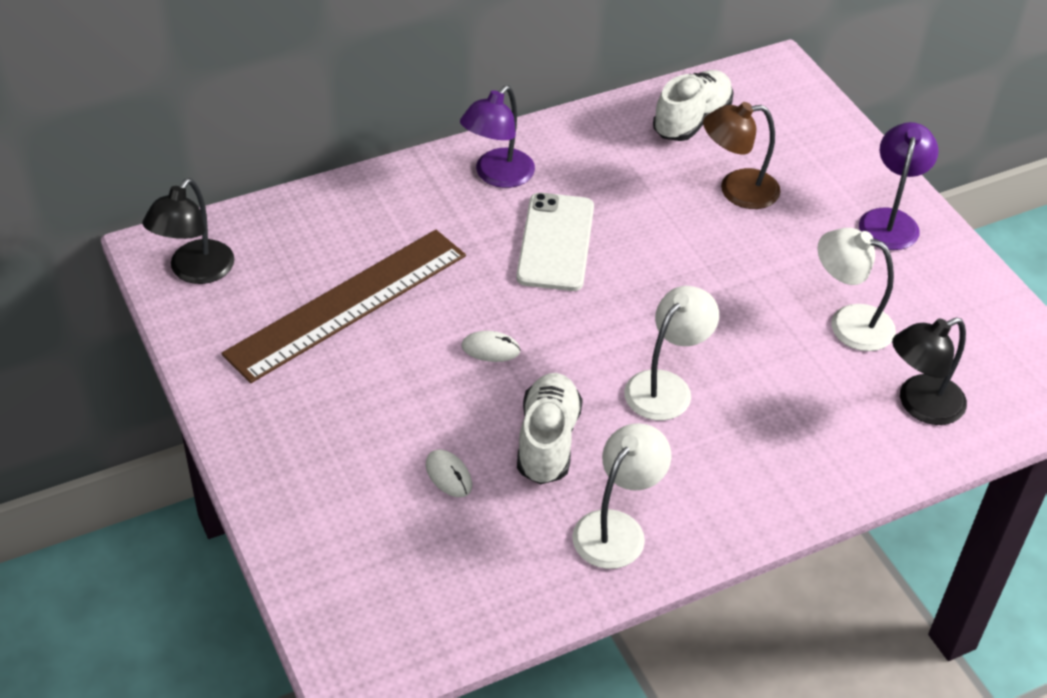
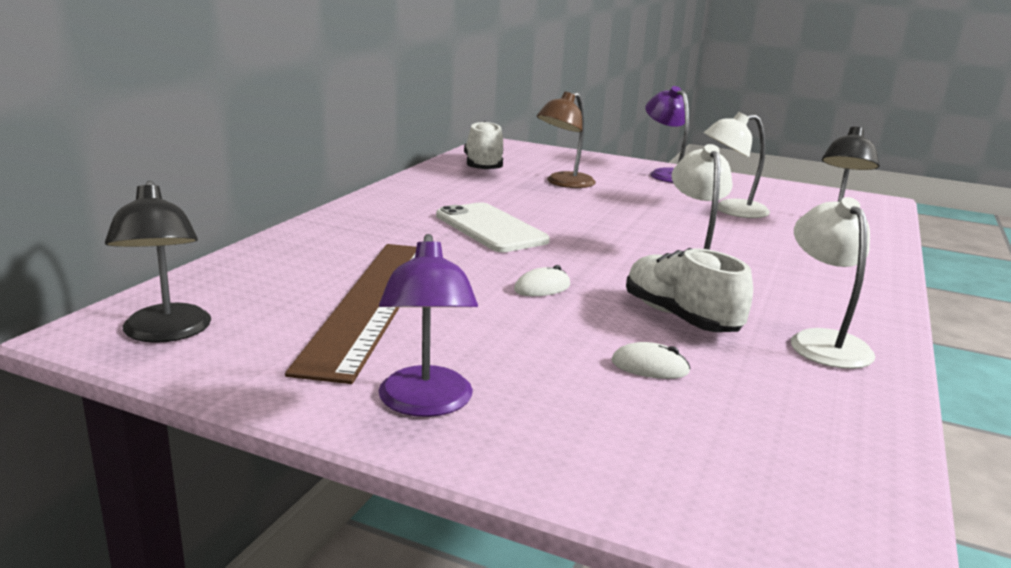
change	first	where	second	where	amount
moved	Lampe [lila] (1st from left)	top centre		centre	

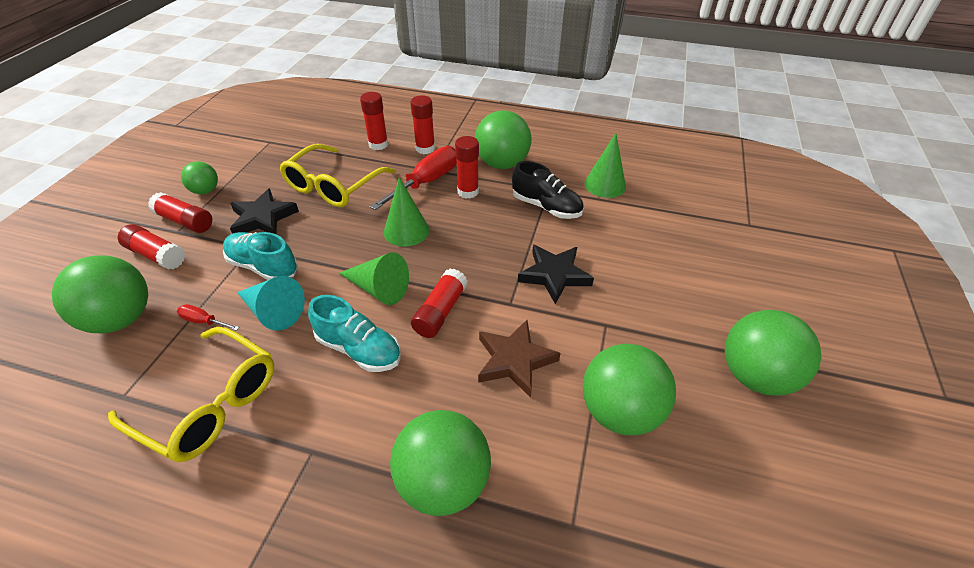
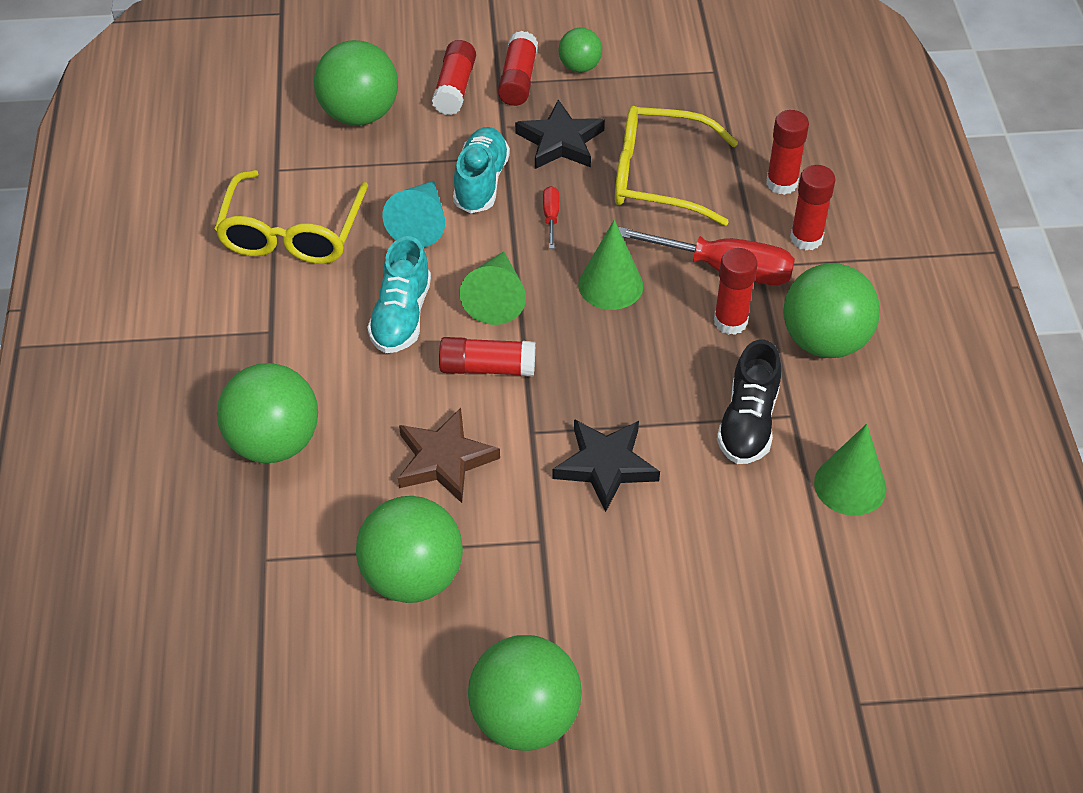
change	first	where	second	where	amount
moved	Schraubenzieher [rot] (1st from left)	middle left		top centre	

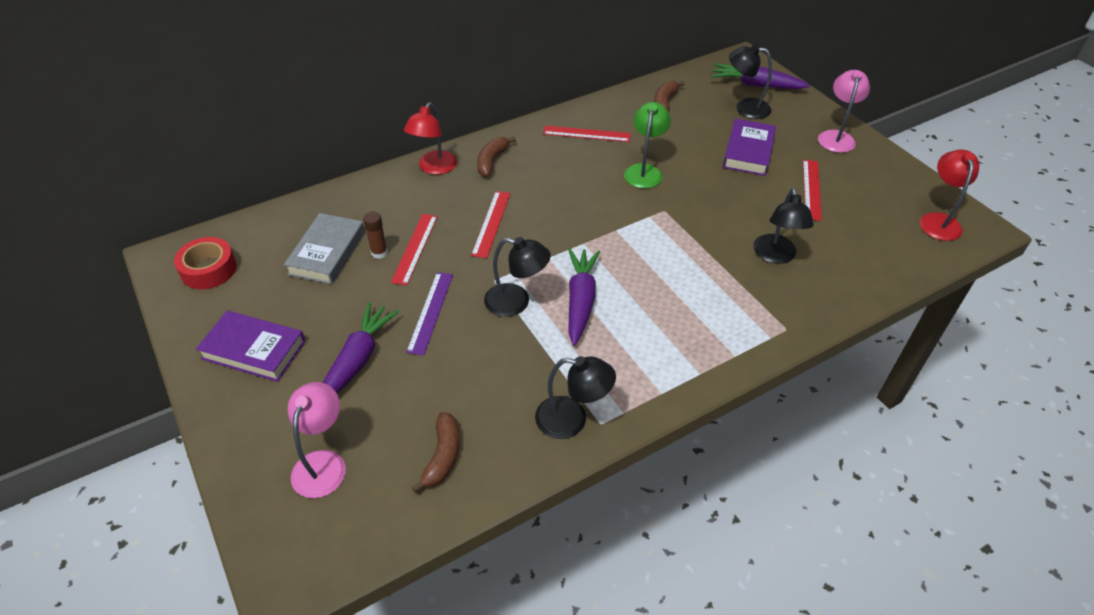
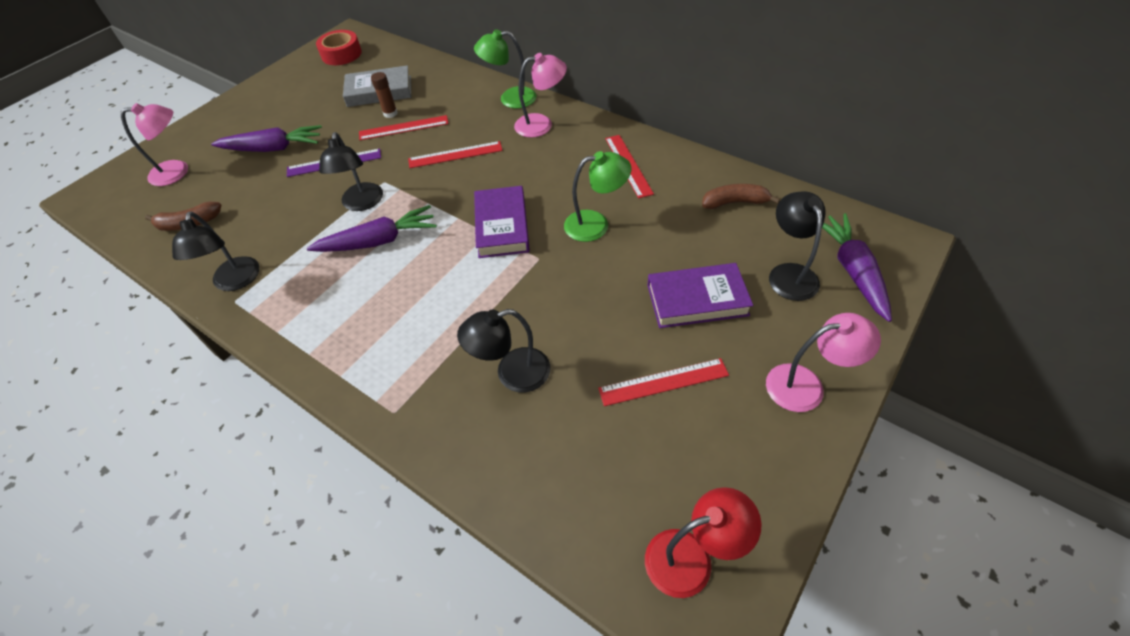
change	first	where	second	where	amount
recoloured	Lampe [rot] (1st from left)	top centre	Lampe [grün] (1st from left)	top centre	
replaced	Banane [braun] (2nd from left)	top centre	Lampe [rosa] (2nd from left)	top centre	
moved	Buch [lila] (1st from left)	middle left		centre	

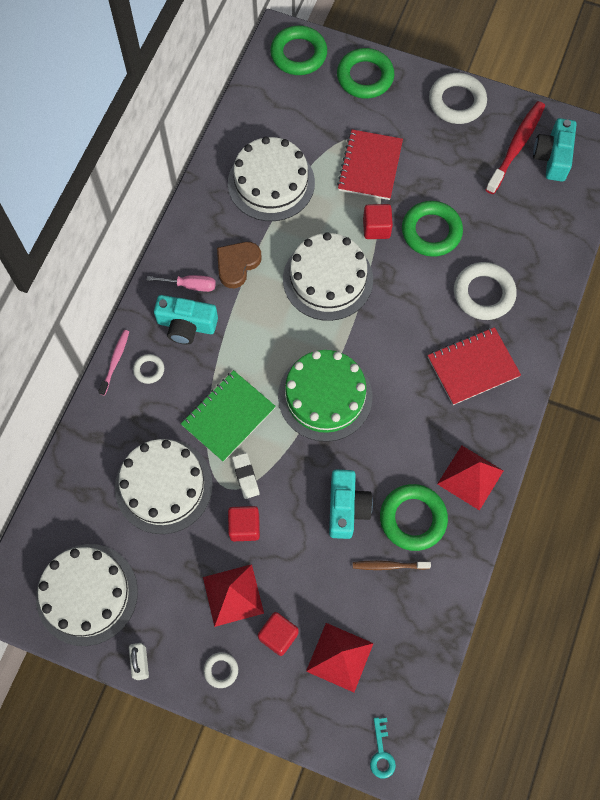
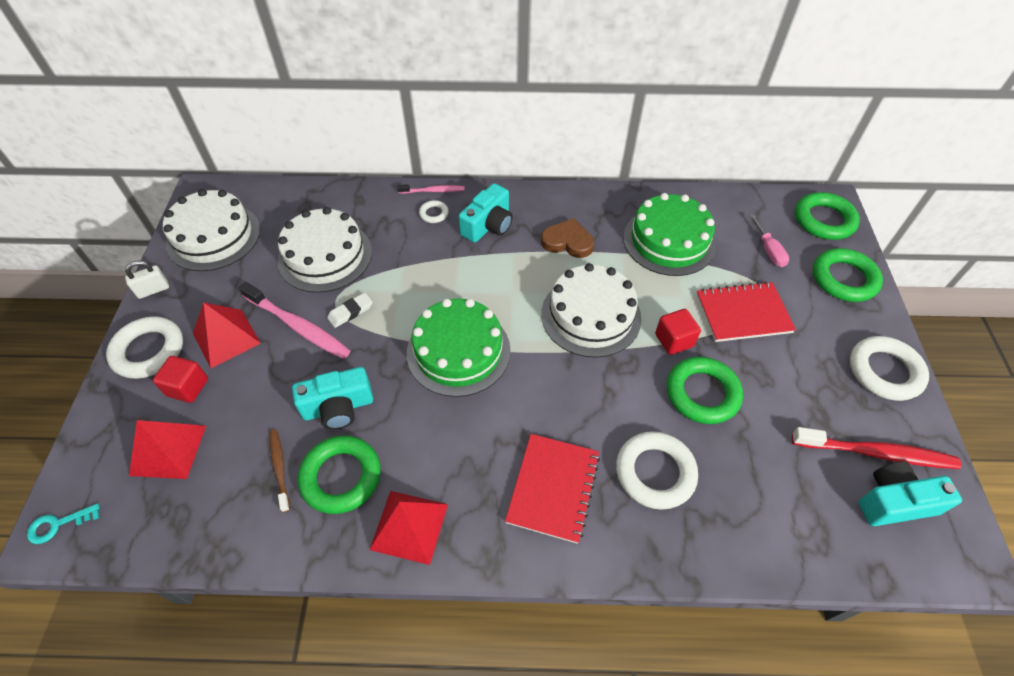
change	first	where	second	where	amount
recoloured	Kuchen [weiß] (3rd from left)	top centre	Kuchen [grün] (2nd from left)	centre	
moved	Schraubenzieher [rosa]	middle left		middle right	
turned	Kamera [türkis] (1st from left in the first image)	middle left	Kamera [türkis] (2nd from left)	top centre	135 degrees counterclockwise
turned	Notizbuch [rot] (2nd from left in the first image)	middle right	Notizbuch [rot] (1st from left)	bottom centre	60 degrees clockwise
removed	Notizbuch [grün]	centre			
replaced	Kubus [rot] (1st from left)	centre	Zahnbürste [rosa] (1st from left)	middle left	
resized	Ring [weiß] (2nd from left in the first image)	bottom centre	Ring [weiß] (1st from left)	middle left	x2.05

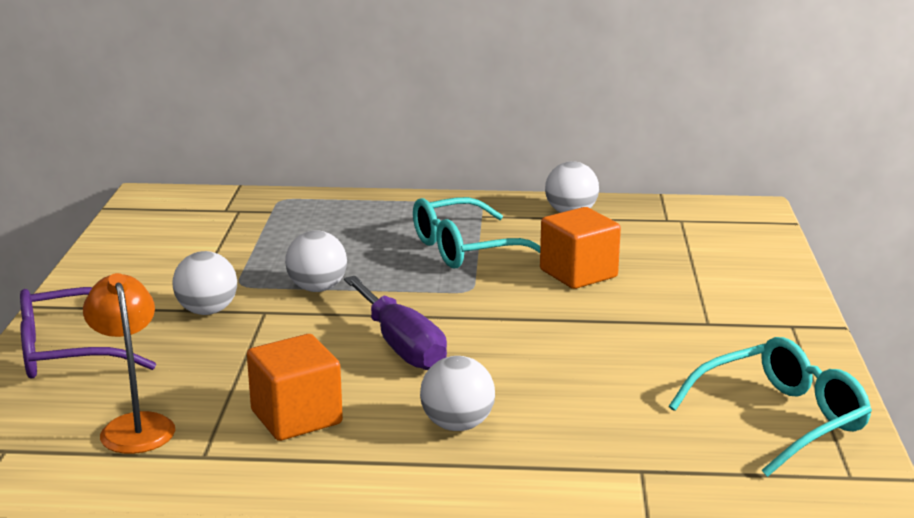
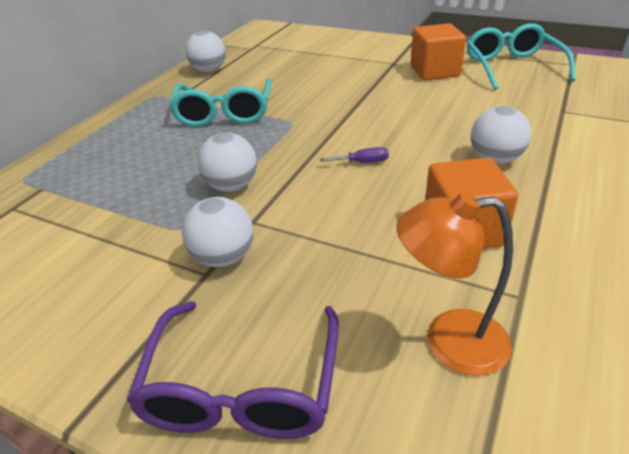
change	first	where	second	where	amount
moved	Kubus [orange] (2nd from left in the first image)	centre	Kubus [orange] (1st from left)	top right	
resized	Schraubenzieher [lila]	centre		centre	x0.42

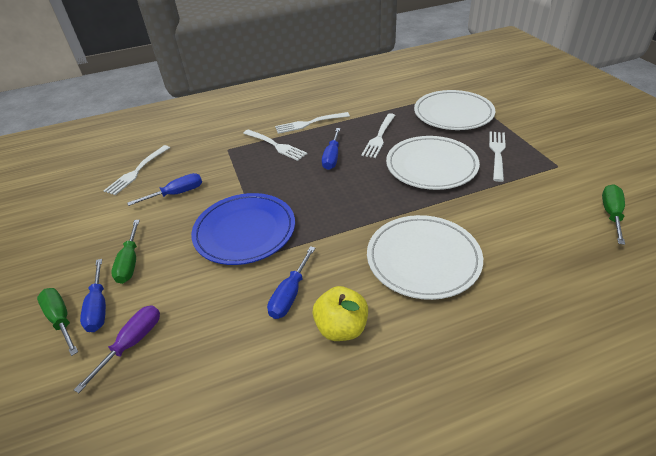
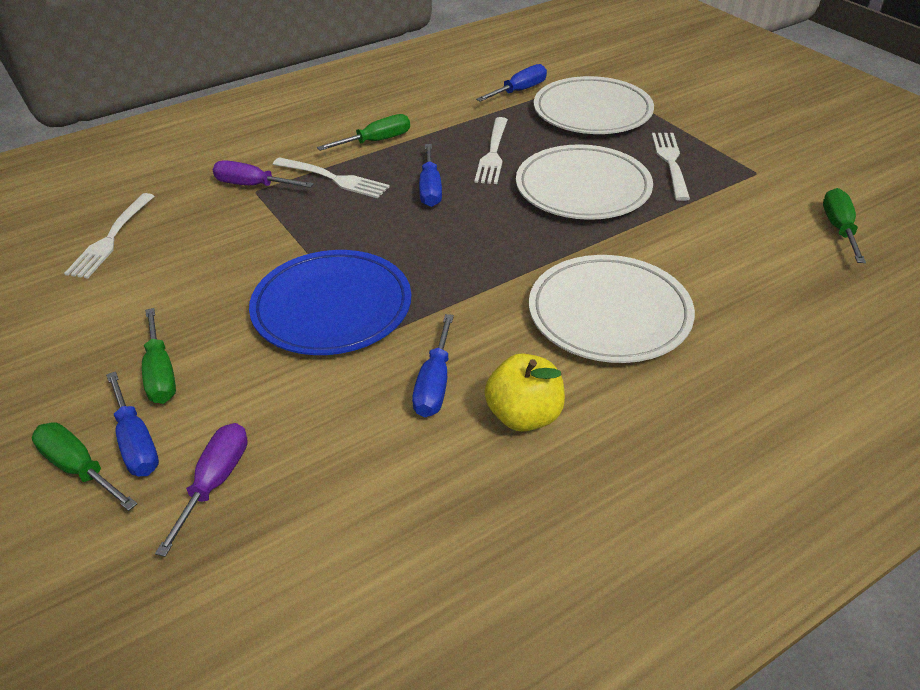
change	first	where	second	where	amount
replaced	Gabel [weiß] (3rd from left)	top centre	Schraubenzieher [grün] (3rd from left)	top centre	
moved	Schraubenzieher [blau] (2nd from left in the first image)	middle left	Schraubenzieher [blau] (4th from left)	top centre	
added			Schraubenzieher [lila] (2nd from left)	top left	

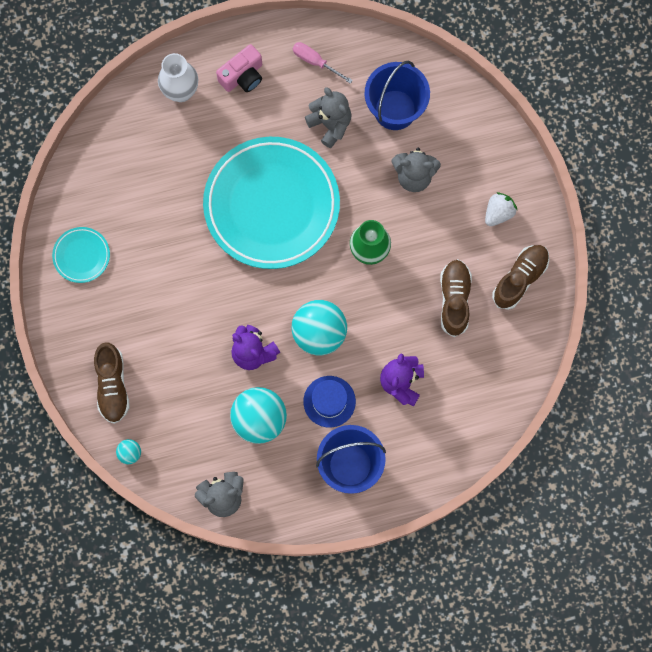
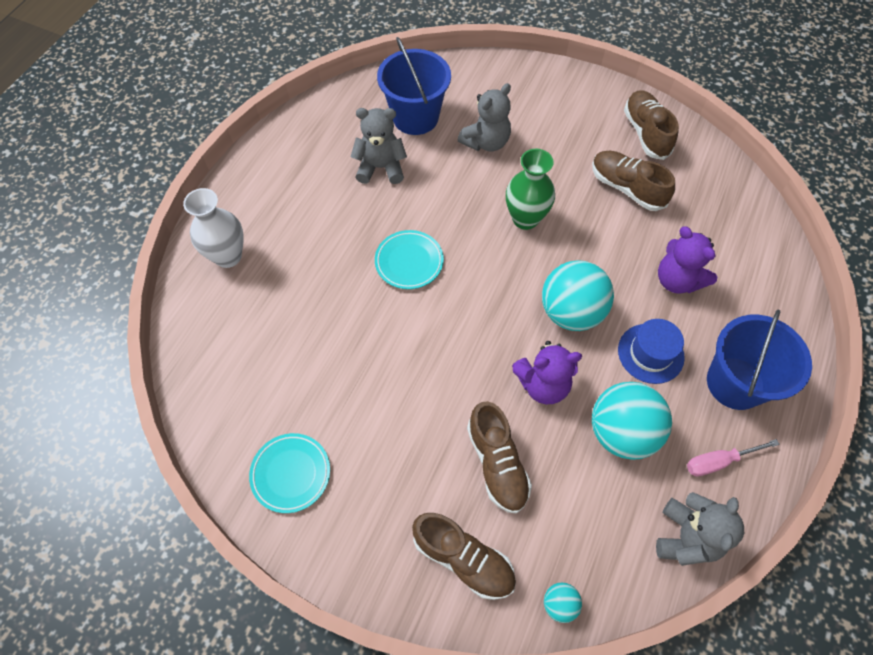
change	first	where	second	where	amount
moved	Schraubenzieher [rosa]	top centre		bottom right	
removed	Kamera [rosa]	top centre			
resized	Teller [türkis] (2nd from left)	top centre		centre	x0.42
removed	Erdbeere [weiß]	top right			
added			Schuh [braun] (2nd from left)	bottom centre	

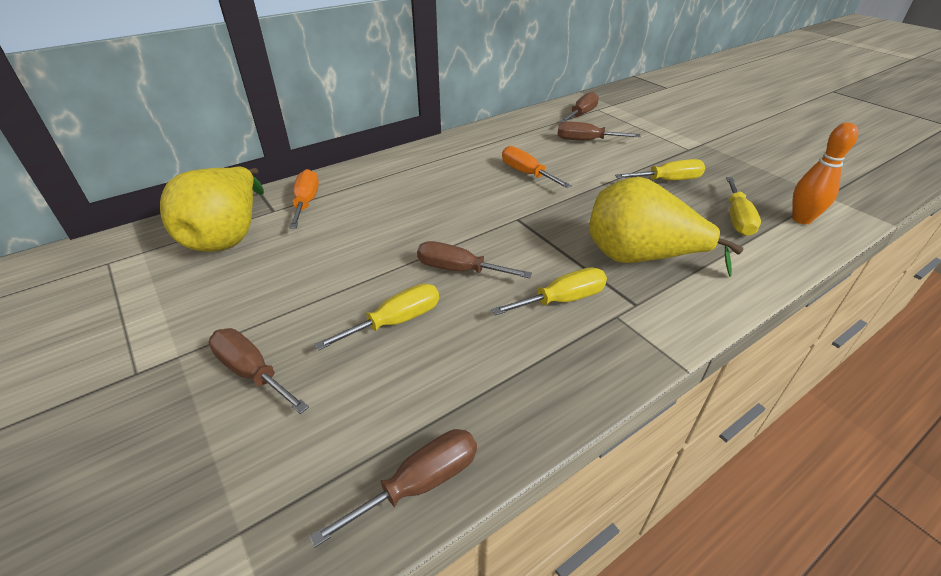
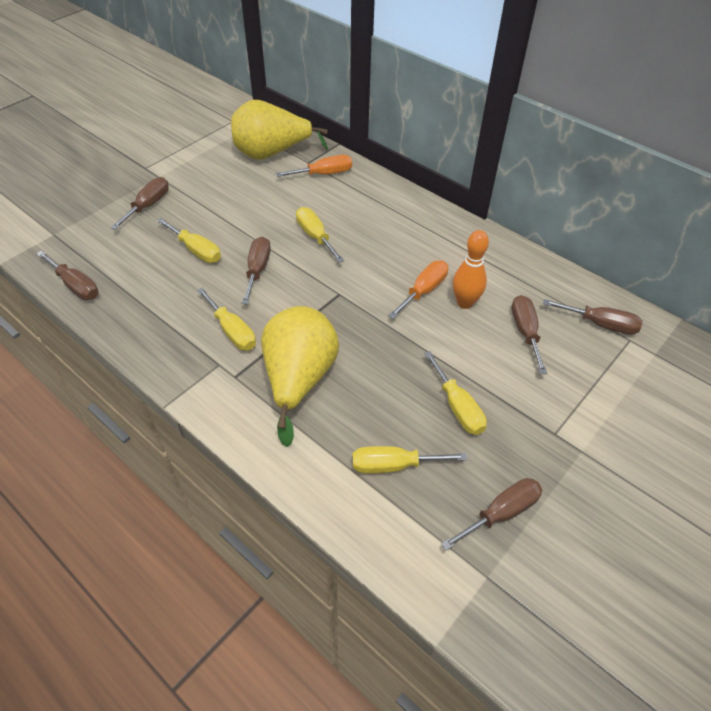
change	first	where	second	where	amount
moved	Bowlingkegel [orange]	top right		centre	
added			Schraubenzieher [gelb] (3rd from left)	top centre	
added			Schraubenzieher [braun] (4th from left)	bottom right	

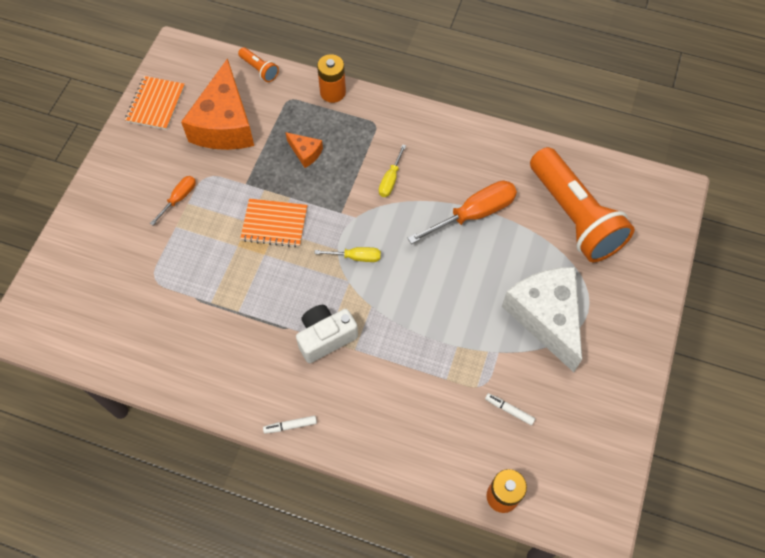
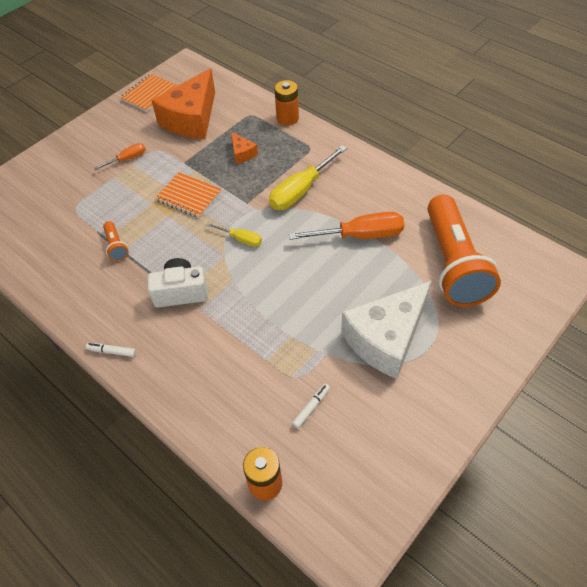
change	first	where	second	where	amount
moved	Taschenlampe [orange] (1st from left)	top centre		middle left	
resized	Schraubenzieher [gelb] (2nd from left)	top centre		top centre	x1.87
turned	Käse [weiß]	middle right		centre	135 degrees counterclockwise
turned	Filzstift [weiß] (2nd from left)	bottom right		bottom centre	75 degrees clockwise

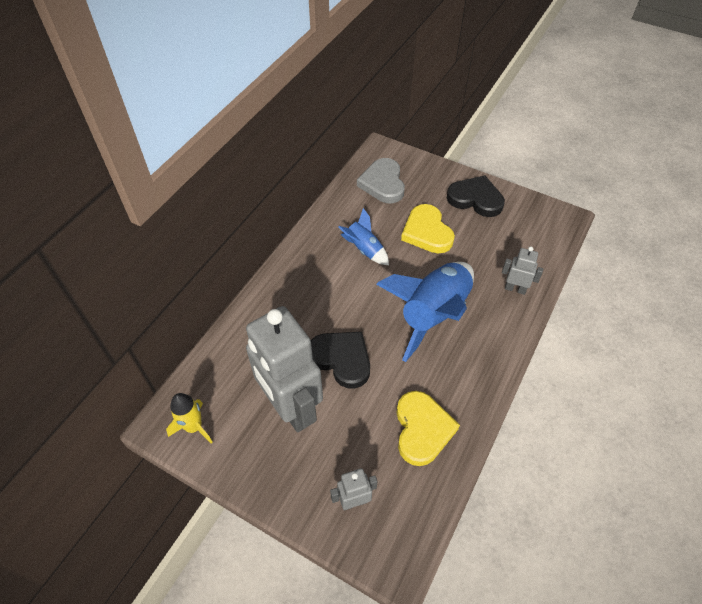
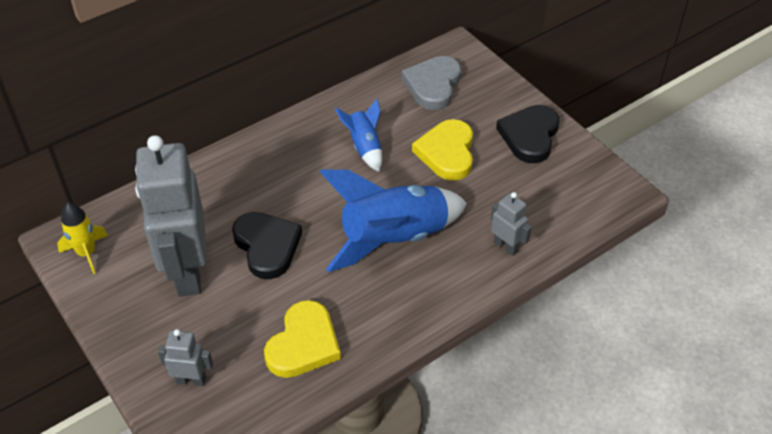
change	first	where	second	where	amount
turned	Herz [schwarz] (2nd from left)	top right		top right	120 degrees counterclockwise

